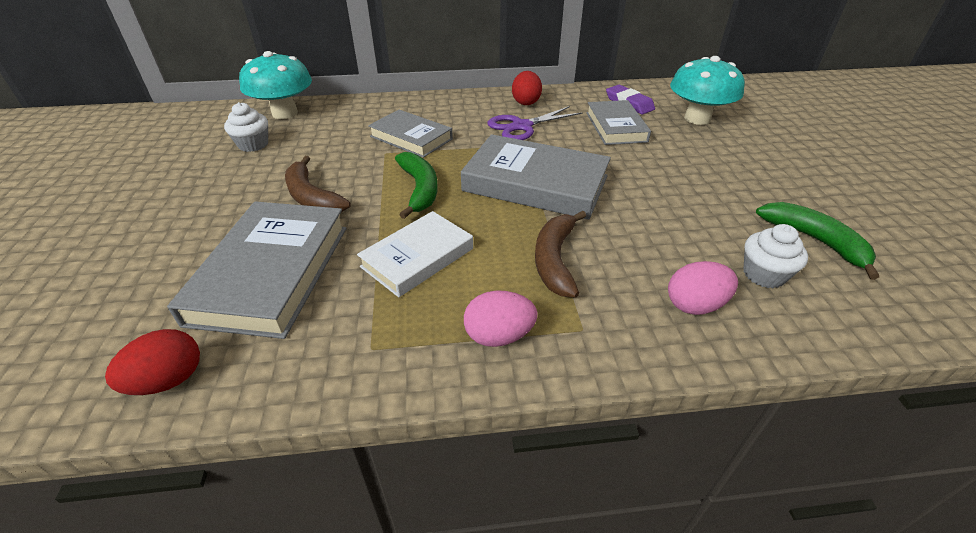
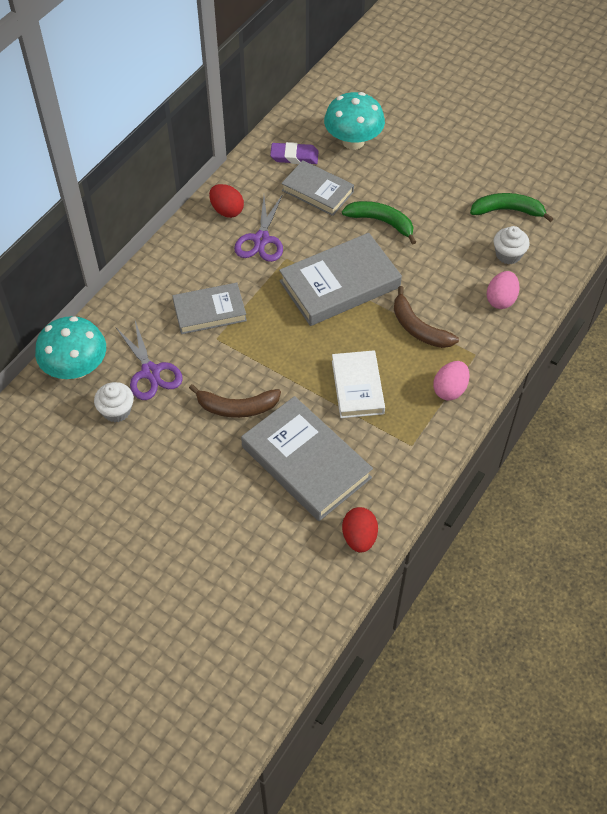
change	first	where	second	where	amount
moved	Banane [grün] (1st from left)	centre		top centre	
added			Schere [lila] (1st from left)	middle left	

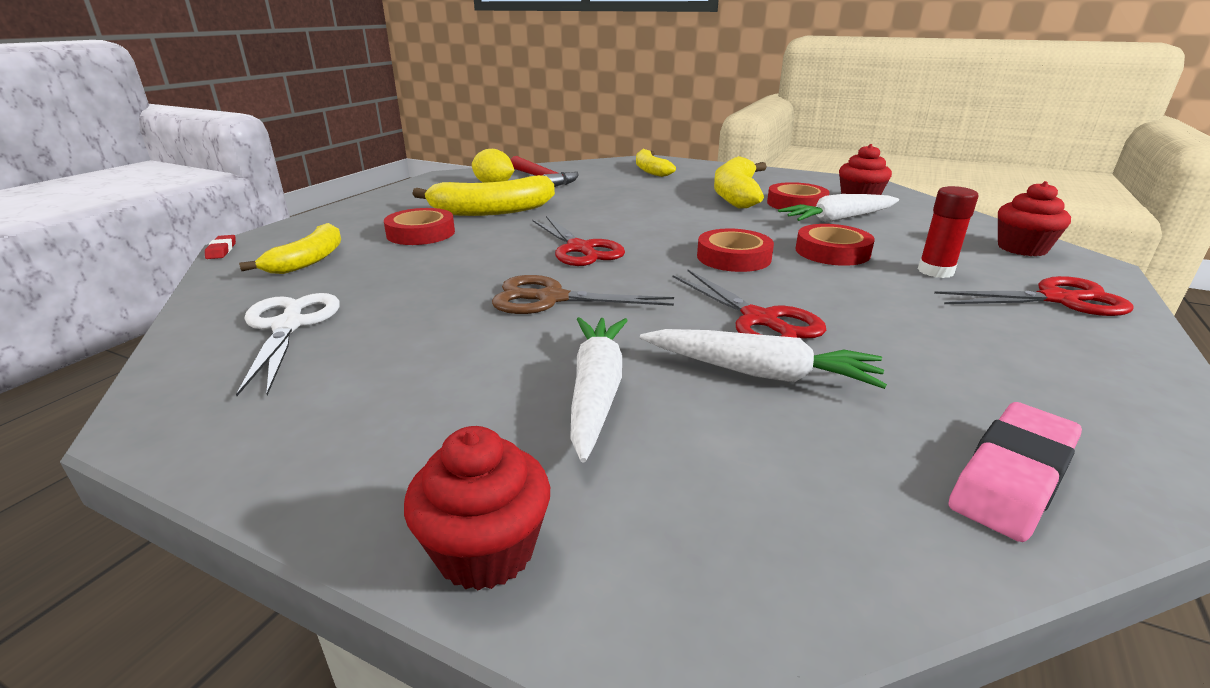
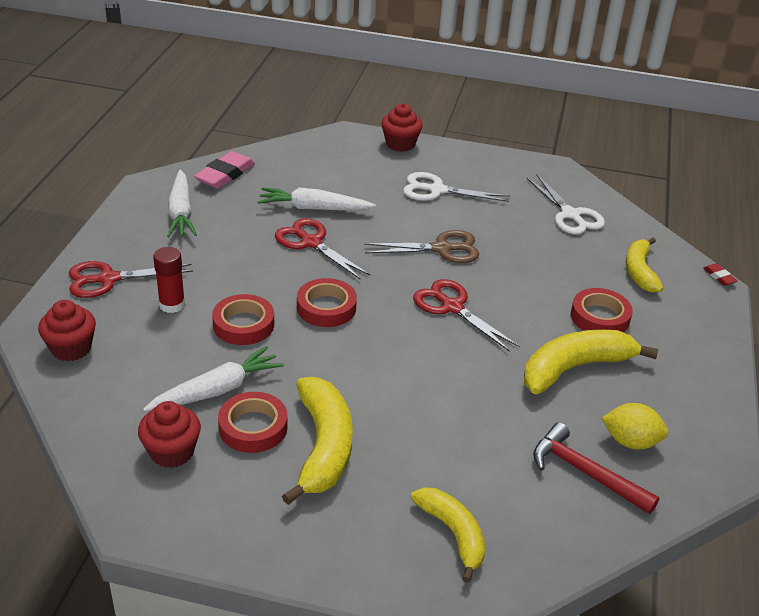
change	first	where	second	where	amount
moved	Karotte [weiß] (1st from left)	centre		top left	
added			Schere [weiß] (1st from left)	top centre	

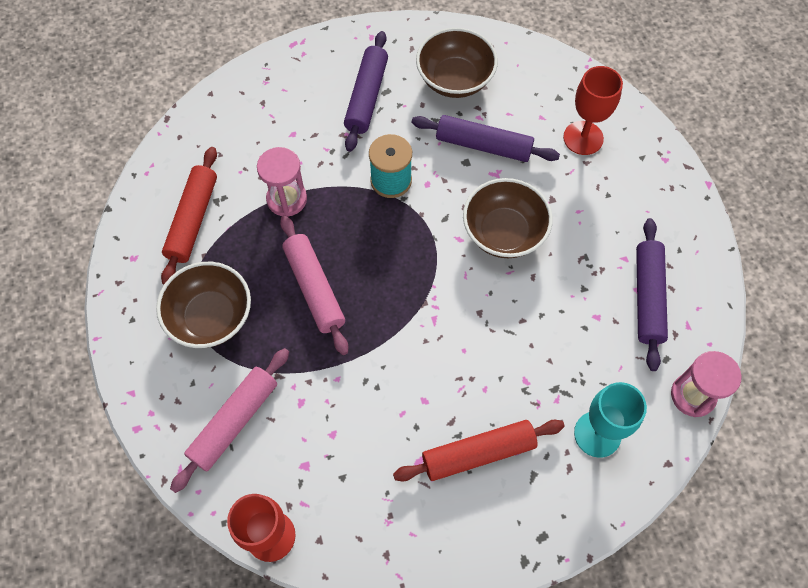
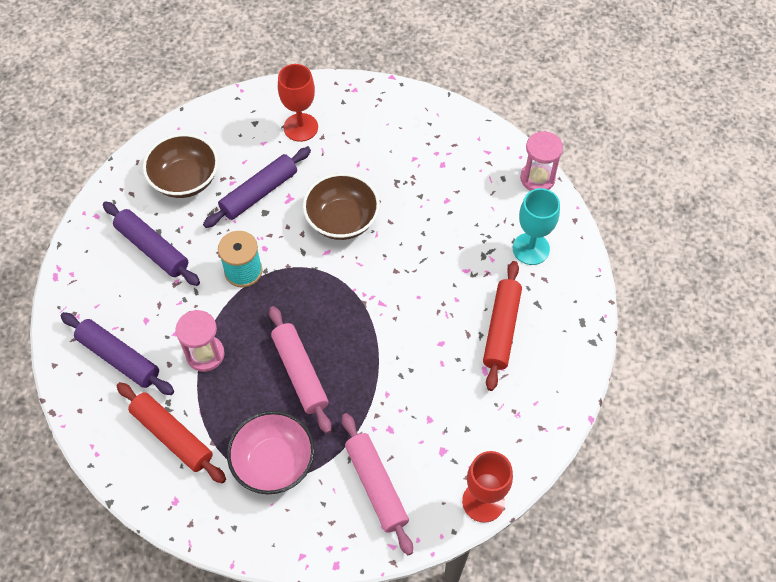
change	first	where	second	where	amount
turned	Nudelholz [rosa] (2nd from left in the first image)	centre	Nudelholz [rosa] (1st from left)	centre	60 degrees clockwise
moved	Nudelholz [lila] (3rd from left in the first image)	middle right	Nudelholz [lila] (1st from left)	middle left	
recoloured	Schüssel [braun] (1st from left)	middle left	Schüssel [rosa]	bottom centre	

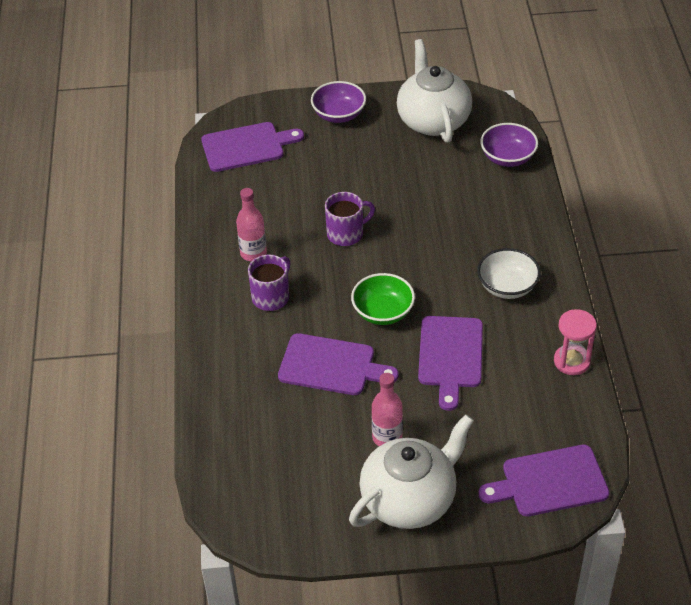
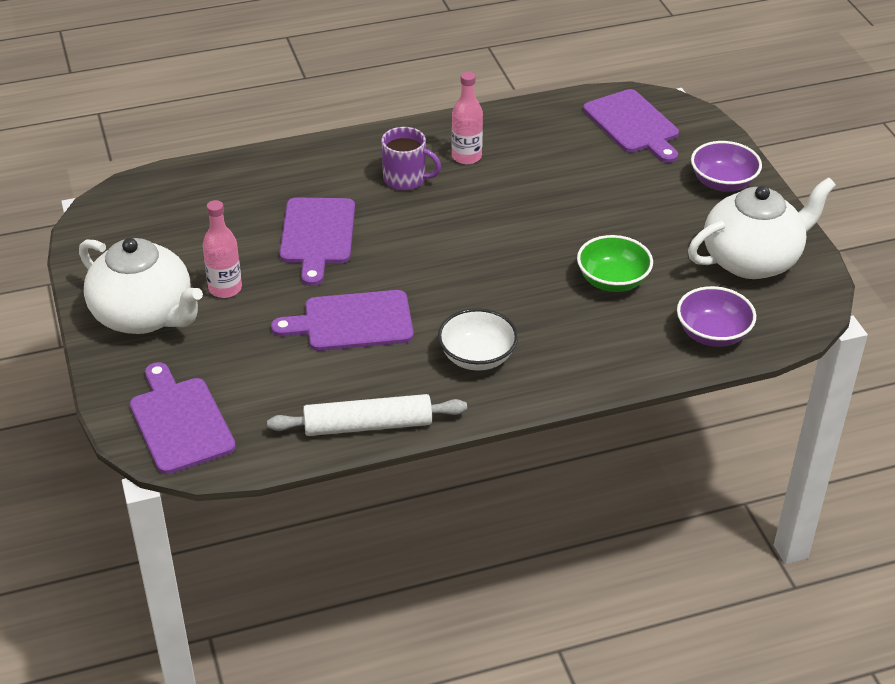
change	first	where	second	where	amount
removed	Tasse [lila] (2nd from left)	centre			
moved	Schüssel [grün]	centre		middle right	
replaced	Sanduhr [rosa]	middle right	Nudelholz [weiß]	centre	

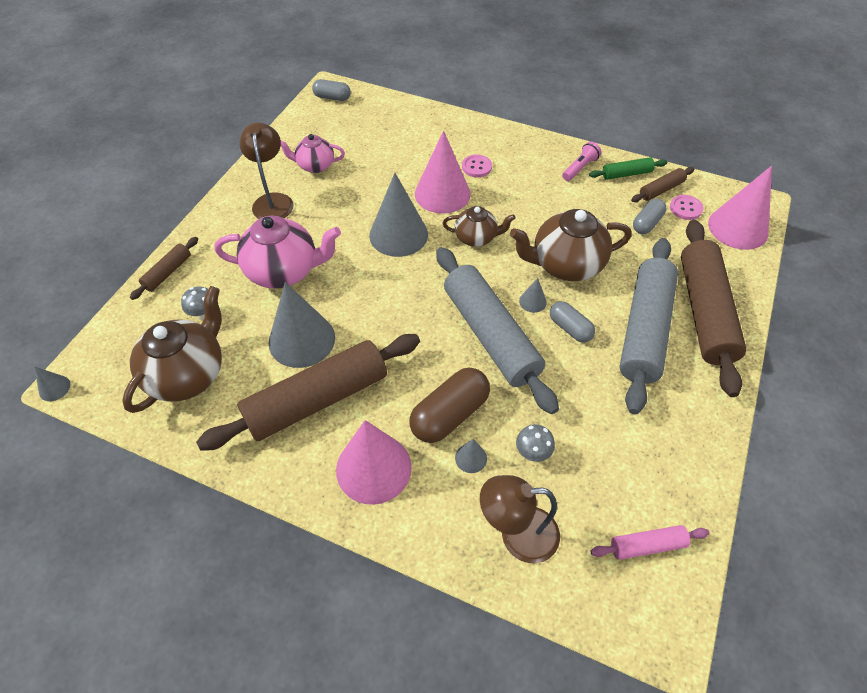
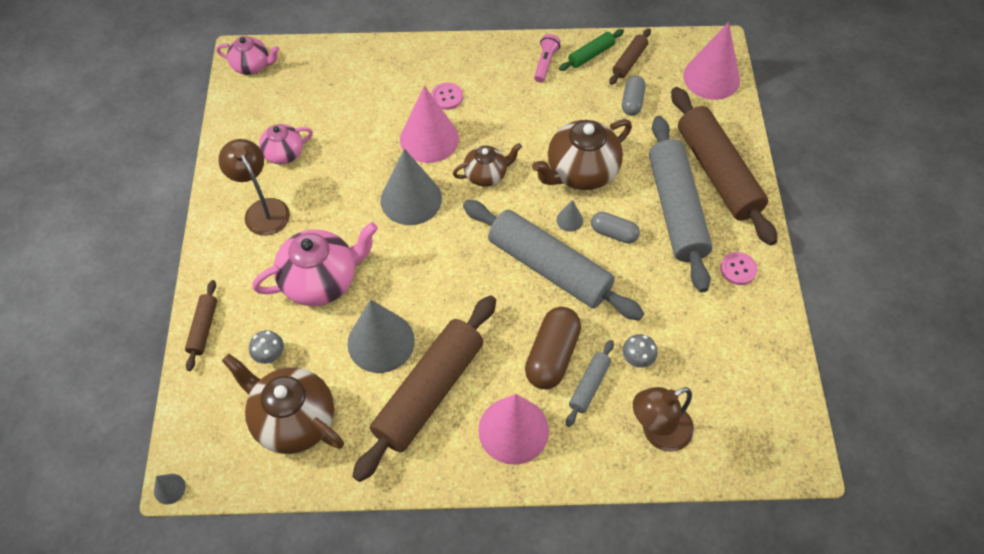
change	first	where	second	where	amount
replaced	Kapsel [grau] (1st from left)	top centre	Teekanne [rosa] (1st from left)	top left	
moved	Knopf [rosa] (2nd from left)	top right		middle right	
turned	Teekanne [braun] (1st from left)	middle left		bottom left	60 degrees counterclockwise
replaced	Kegel [grau] (4th from left)	centre	Nudelholz [grau] (2nd from left)	bottom centre	
removed	Nudelholz [rosa]	bottom right			

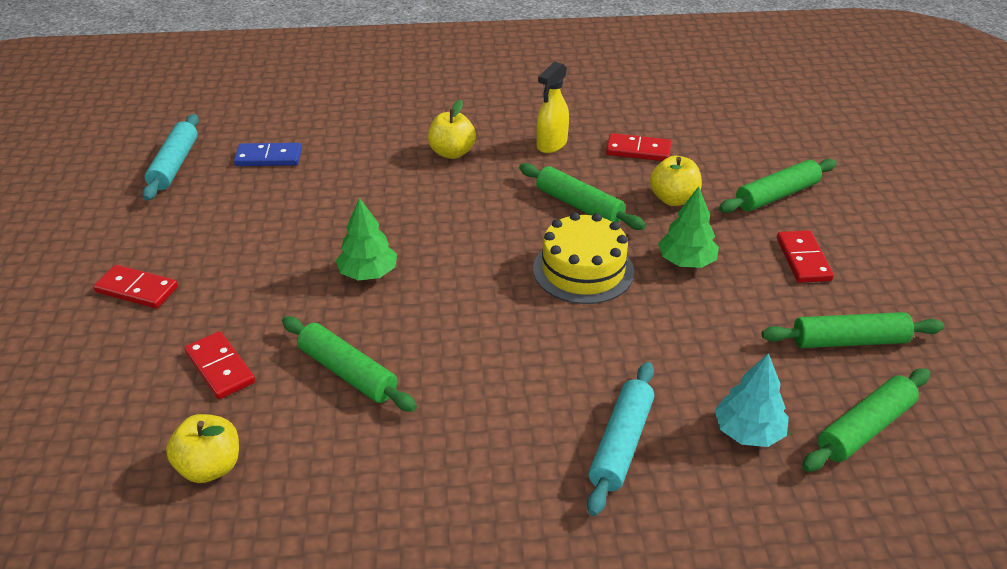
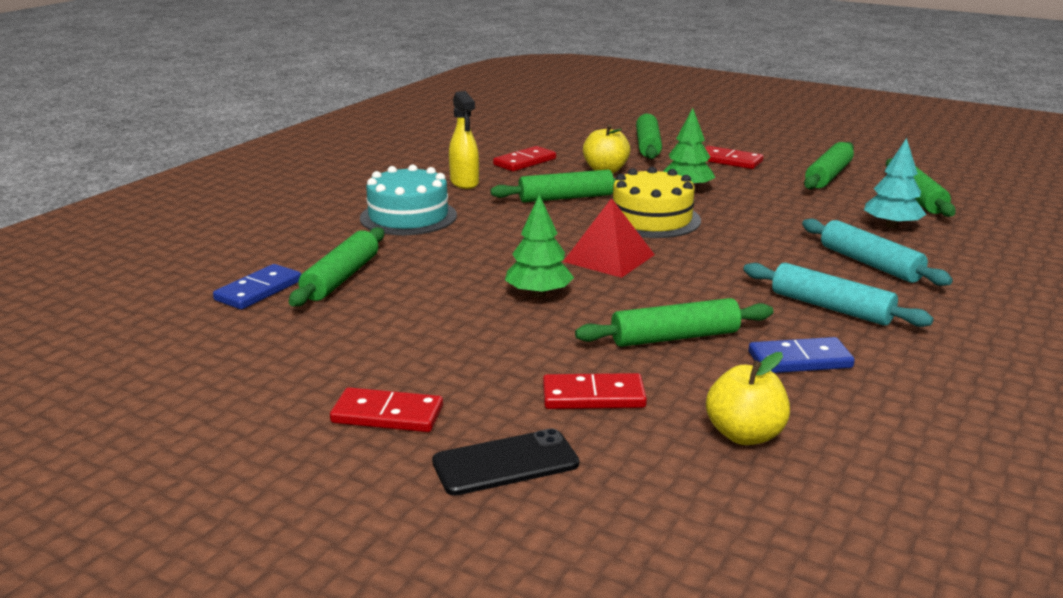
change	first	where	second	where	amount
replaced	Apfel [gelb] (2nd from left)	top centre	Kuchen [türkis]	top centre	
moved	Nudelholz [türkis] (1st from left)	top left		middle right	
turned	Dominostein [rot] (1st from left)	middle left		bottom centre	45 degrees clockwise
added			Pyramide [rot]	centre	
added			Nudelholz [grün] (1st from left)	middle left	
added			Dominostein [blau] (2nd from left)	middle right	
added			Handy [schwarz]	bottom centre	

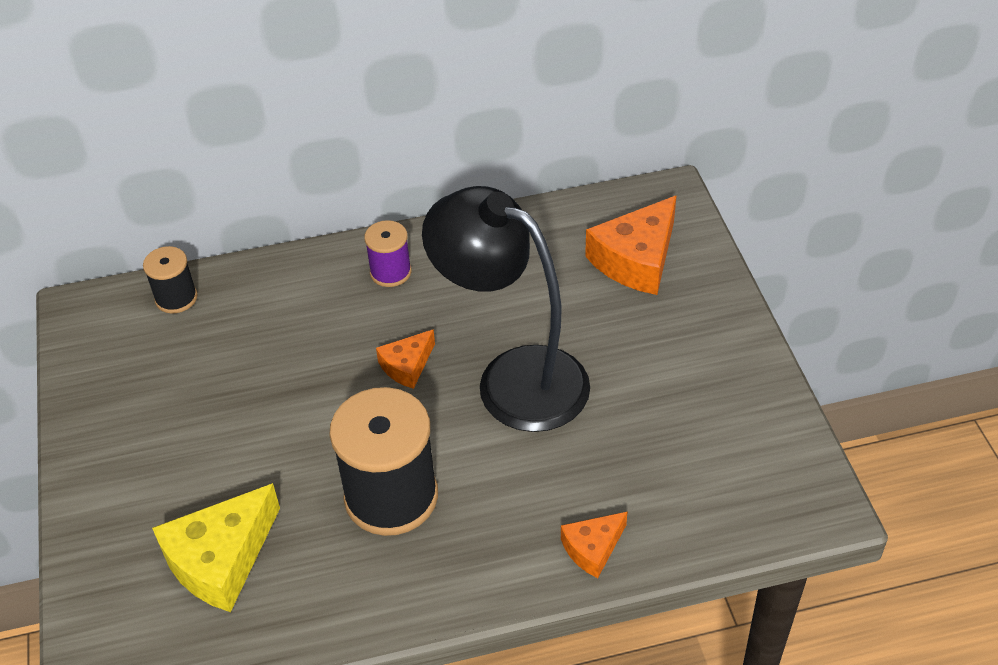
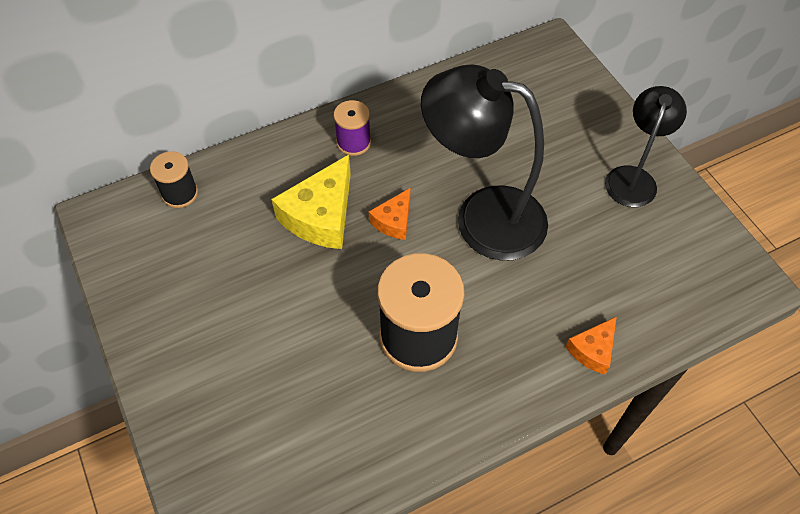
change	first	where	second	where	amount
removed	Käse [orange] (3rd from left)	centre			
moved	Käse [gelb]	bottom left		centre	
added			Lampe [schwarz] (2nd from left)	top right	

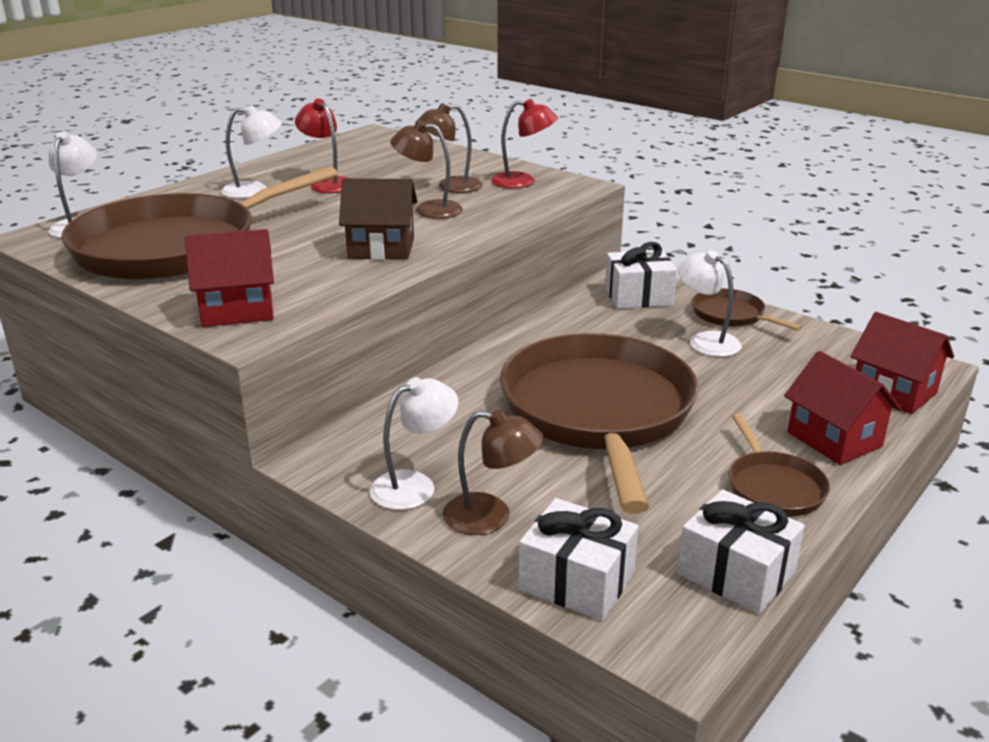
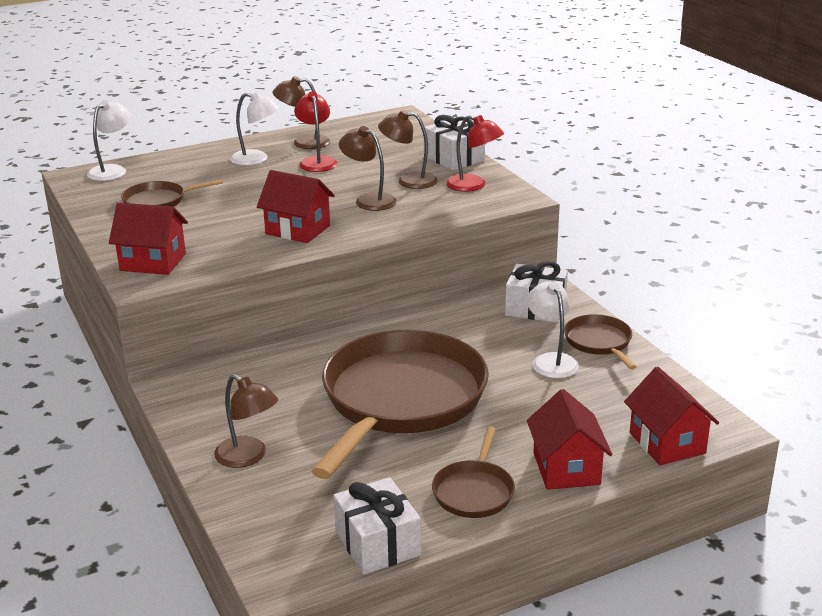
change	first	where	second	where	amount
resized	Pfanne [braun] (1st from left)	top left		top left	x0.44
recoloured	Haus [braun]	top centre	Haus [rot] (2nd from left)	centre	
removed	Lampe [weiß] (3rd from left)	centre			
moved	Geschenk [weiß] (1st from left in the first image)	bottom centre	Geschenk [weiß] (2nd from left)	top centre	
added			Lampe [braun] (2nd from left)	top centre	

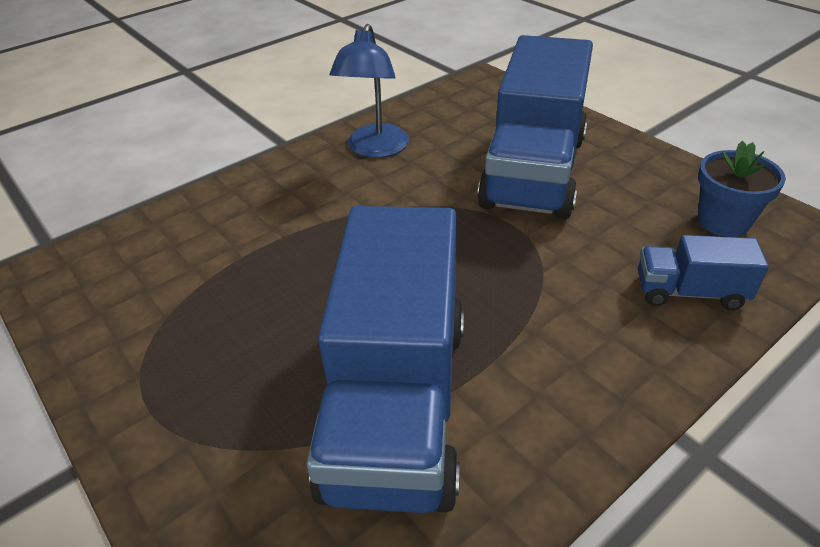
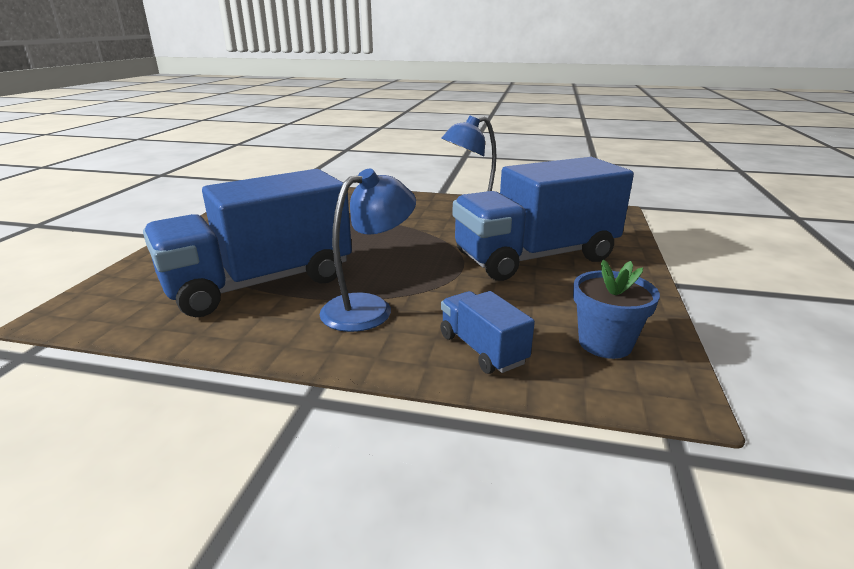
change	first	where	second	where	amount
added			Lampe [blau] (1st from left)	centre	

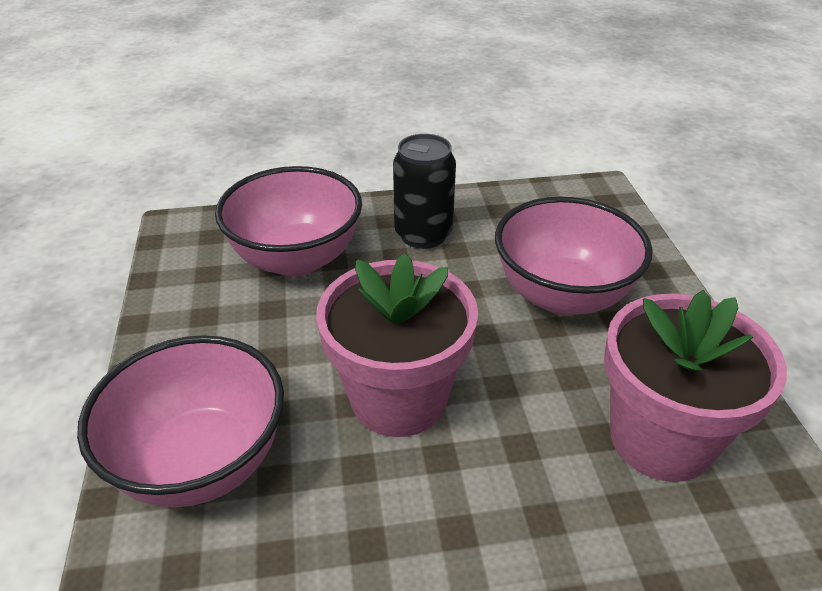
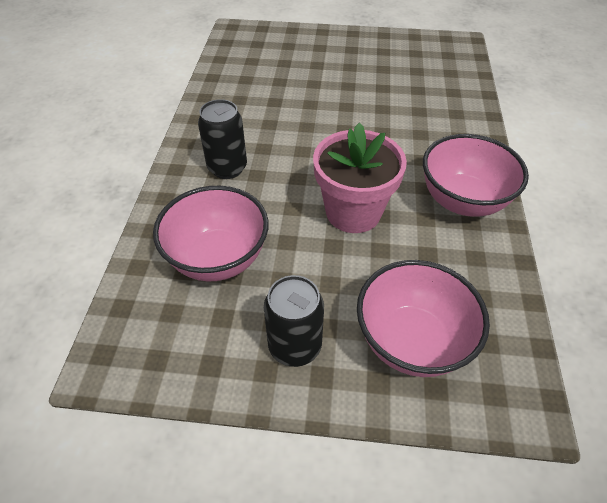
change	first	where	second	where	amount
replaced	Blumentopf [rosa] (2nd from left)	middle right	Dose [schwarz] (1st from left)	top centre	

